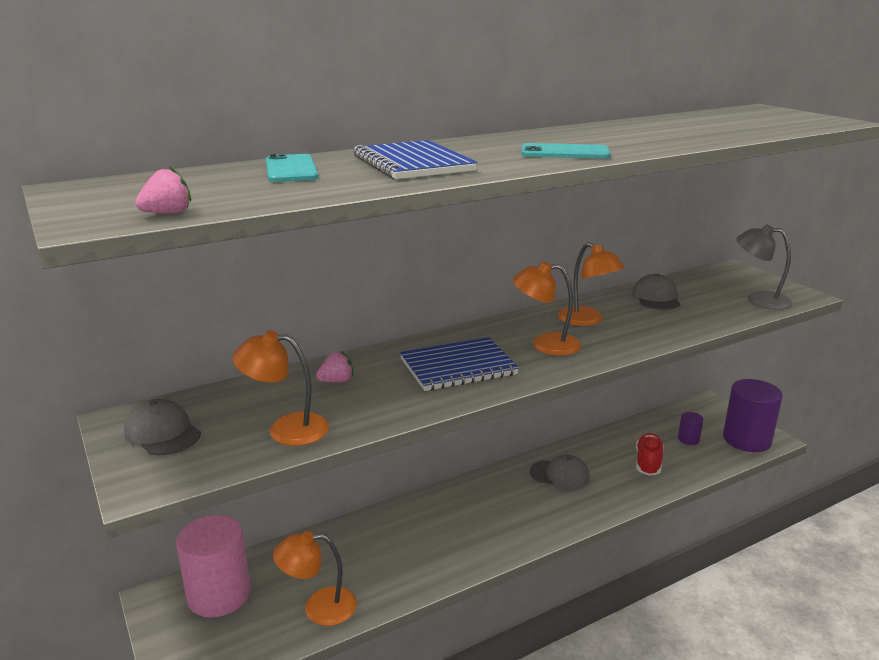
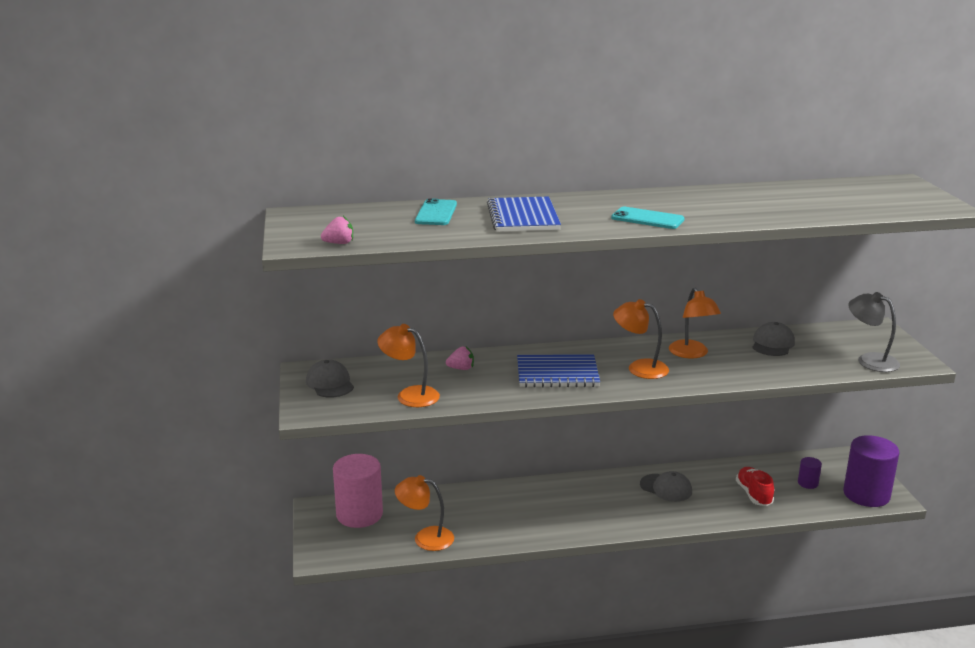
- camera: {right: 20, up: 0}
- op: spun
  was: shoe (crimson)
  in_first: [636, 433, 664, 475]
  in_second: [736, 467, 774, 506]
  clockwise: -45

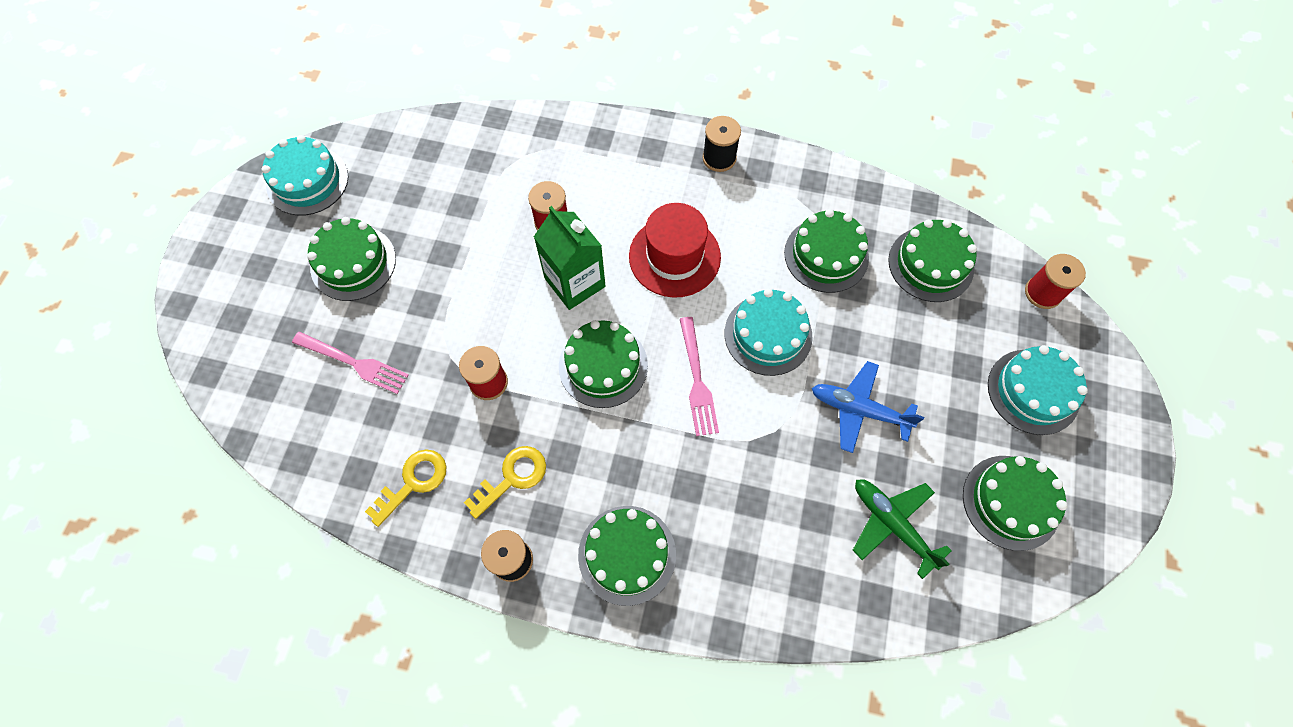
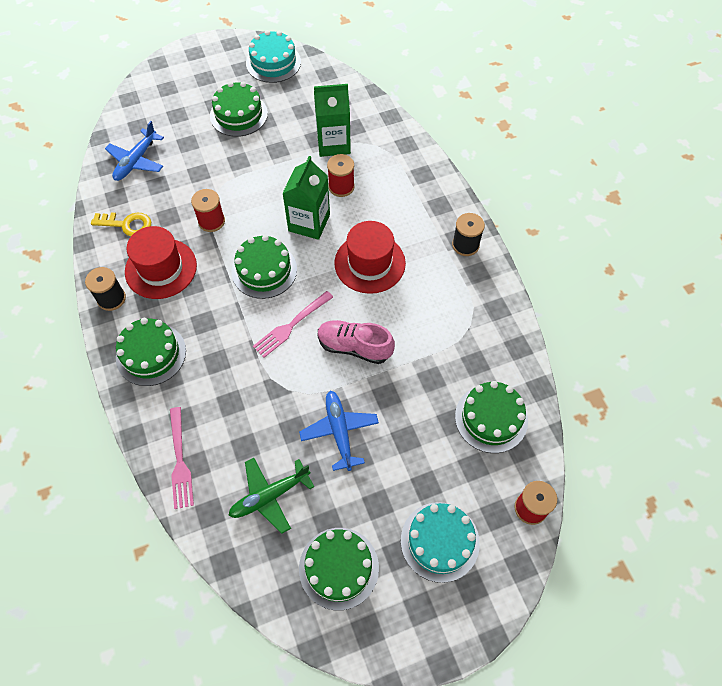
- camera: {right: 55, up: -5}
- op: missing
  was: cake (green)
  in_first: [784, 209, 869, 293]
- op: exchanged
  was: cake (teal)
  now: shoe (pink)
  in_first: [725, 289, 812, 376]
  in_second: [318, 320, 395, 364]
- op: relocated
  was: dinner fork (pink)
  in_first: [292, 332, 409, 394]
  in_second: [170, 407, 194, 509]
- op: exchanged
  was: key (golden)
  now: top hat (crimson)
  in_first: [464, 446, 546, 519]
  in_second: [125, 226, 197, 299]
- op: spun
  was: aeroplane (green)
  in_first: [853, 479, 952, 579]
  in_second: [228, 458, 314, 534]
  clockwise: -135
- op: appeared
  now: carton (green)
  in_second: [314, 84, 351, 157]
- op: appeared
  now: aeroplane (royal blue)
  in_second: [105, 121, 164, 181]

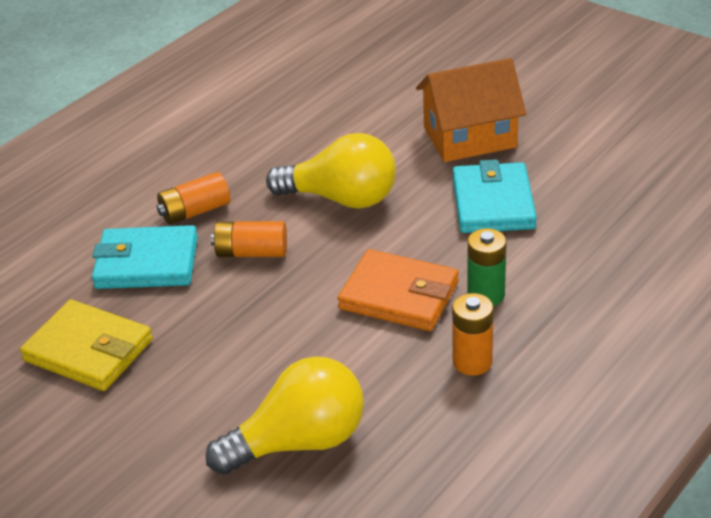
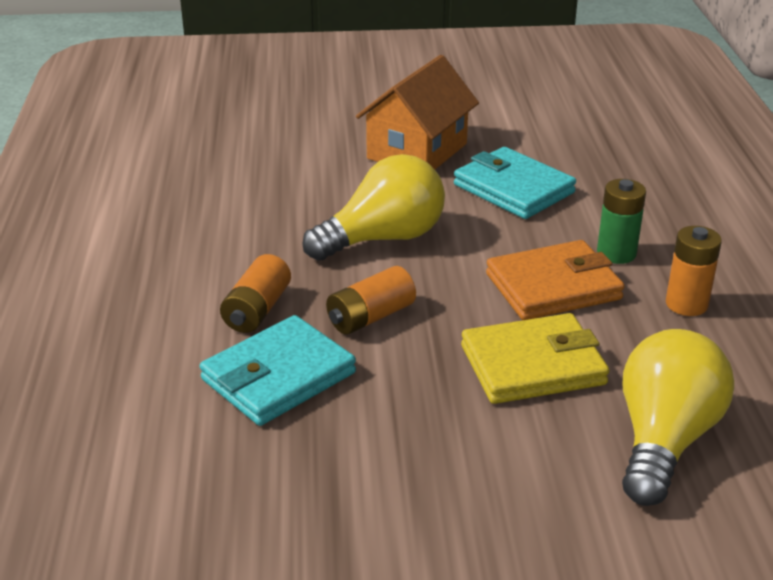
- camera: {right: -45, up: -5}
- op: relocated
  was: billfold (golden)
  in_first: [20, 300, 153, 391]
  in_second: [461, 313, 609, 404]

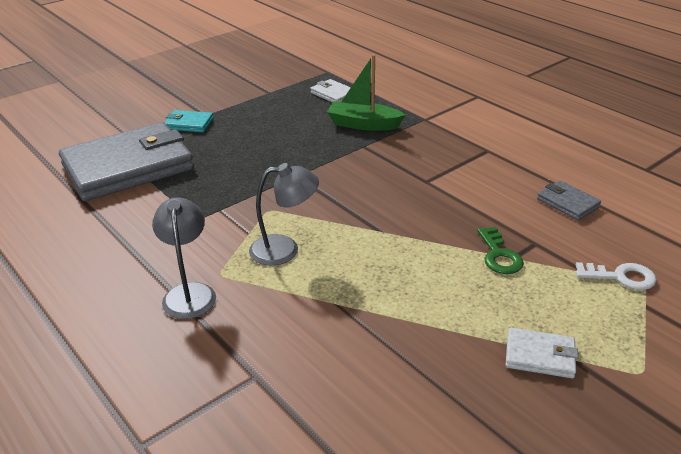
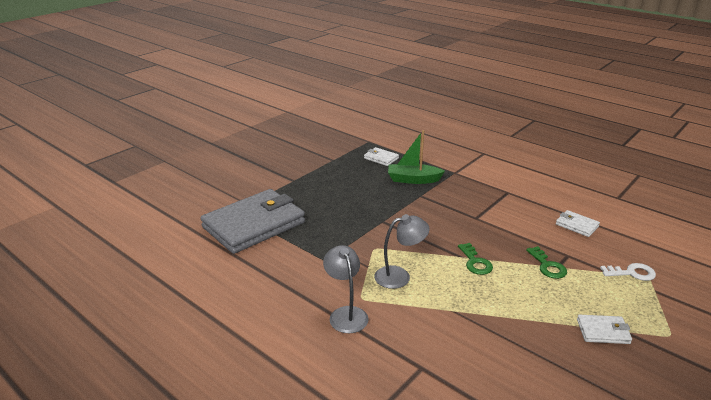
- camera: {right: -10, up: -5}
- op: missing
  was: billfold (teal)
  in_first: [164, 110, 214, 132]
- op: colour
  was: billfold (ash-grey)
  now: billfold (snow-white)
  in_first: [537, 180, 601, 220]
  in_second: [556, 210, 600, 237]
- op: appeared
  now: key (green)
  in_second: [458, 243, 493, 275]

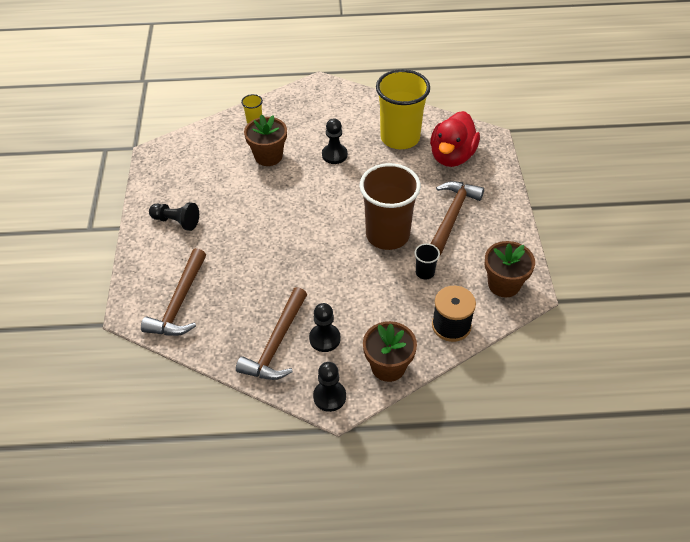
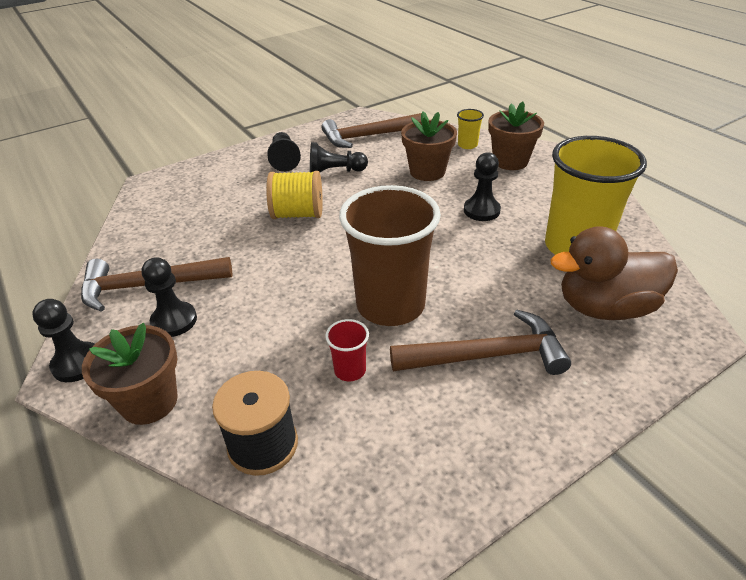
- camera: {right: 60, up: -10}
- op: colour
  was: duck (crimson)
  now: duck (dark brown)
  in_first: [430, 111, 480, 167]
  in_second: [550, 226, 678, 320]
- op: relocated
  was: flower pot (dark brown)
  in_first: [484, 241, 535, 297]
  in_second: [488, 102, 544, 170]
- op: colour
  was: cup (jet-black)
  now: cup (crimson)
  in_first: [415, 243, 440, 280]
  in_second: [325, 319, 369, 381]
- op: relocated
  was: claw hammer (dark brown)
  in_first: [141, 248, 206, 336]
  in_second: [322, 113, 421, 148]
- op: appeared
  now: chess pawn (jet-black)
  in_second: [310, 142, 368, 173]
- op: appeared
  now: spool (golden)
  in_second: [266, 171, 323, 219]

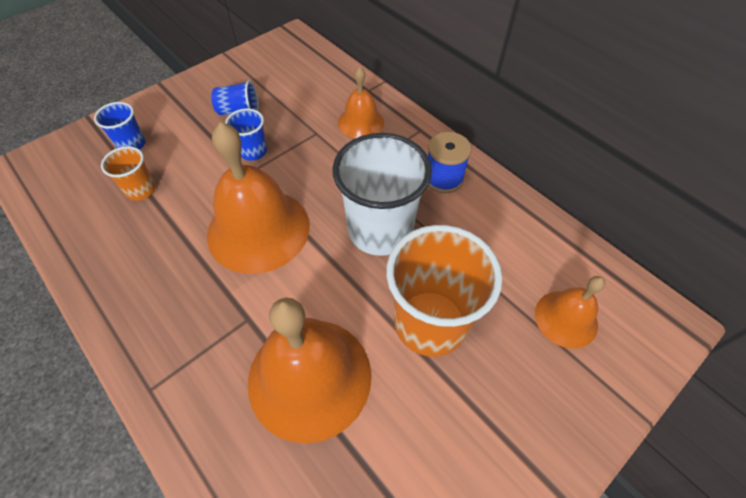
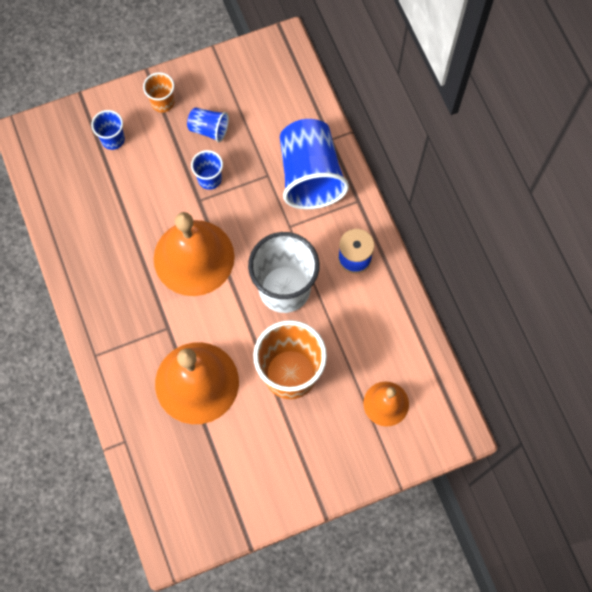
- camera: {right: 20, up: 15}
- op: exchanged
  was: bell (orange)
  now: cup (royal blue)
  in_first: [338, 67, 384, 138]
  in_second: [280, 119, 349, 209]
- op: relocated
  was: cup (orange)
  in_first: [101, 146, 156, 201]
  in_second: [143, 72, 175, 113]

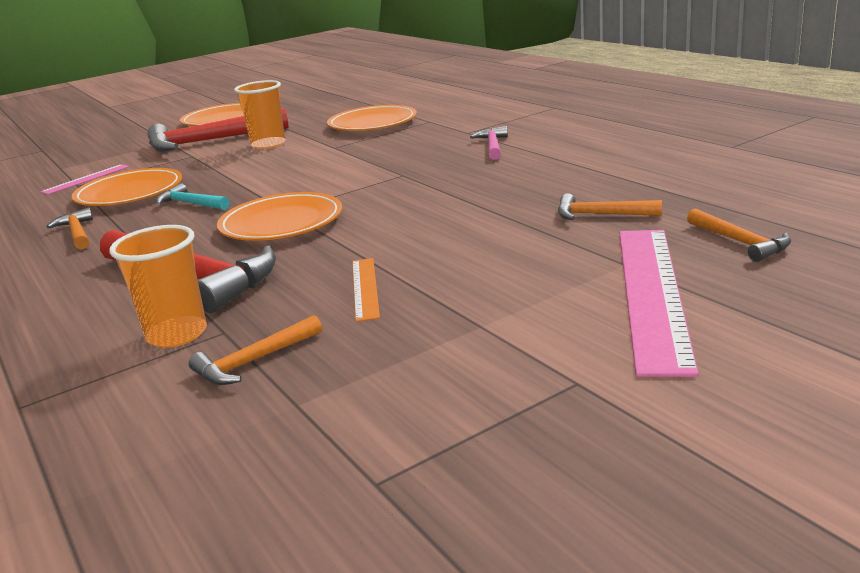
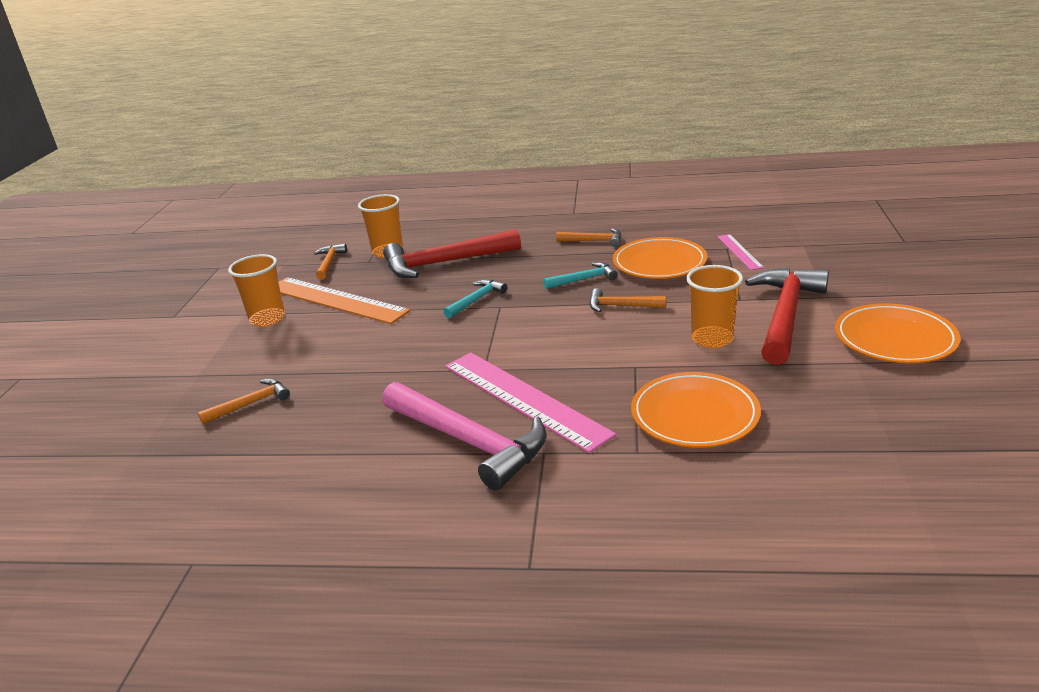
- camera: {right: 130, up: 5}
- op: size
  was: claw hammer (pink)
  in_first: [470, 126, 508, 160]
  in_second: [382, 382, 546, 490]
  ratio: 2.03
- op: exchanged
  was: plate (orange)
  now: claw hammer (teal)
  in_first: [217, 192, 342, 241]
  in_second: [443, 279, 507, 318]
- op: relocated
  was: claw hammer (orange)
  in_first: [687, 208, 791, 262]
  in_second: [589, 288, 666, 312]
- op: relocated
  was: measuring stick (pink)
  in_first: [619, 230, 699, 377]
  in_second: [445, 352, 616, 453]
- op: size
  was: measuring stick (orange)
  in_first: [352, 258, 380, 322]
  in_second: [278, 277, 410, 324]
  ratio: 2.04
- op: appeared
  now: cup (orange)
  in_second: [228, 254, 285, 327]

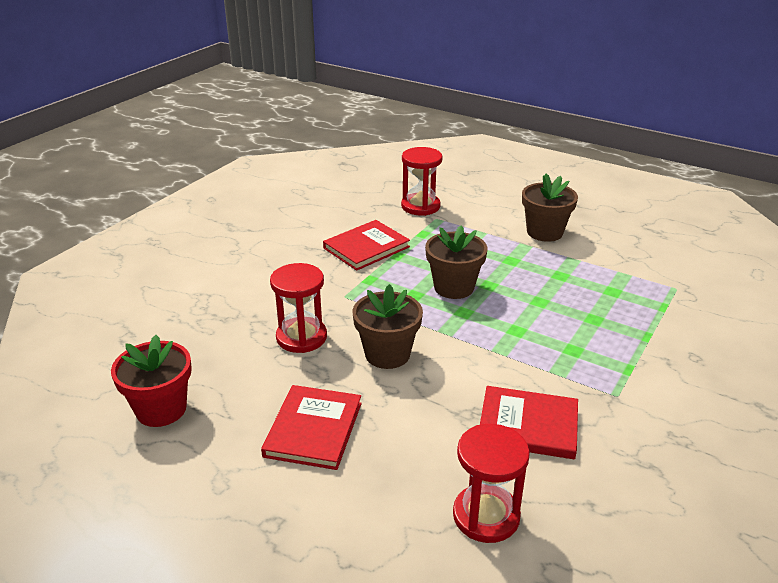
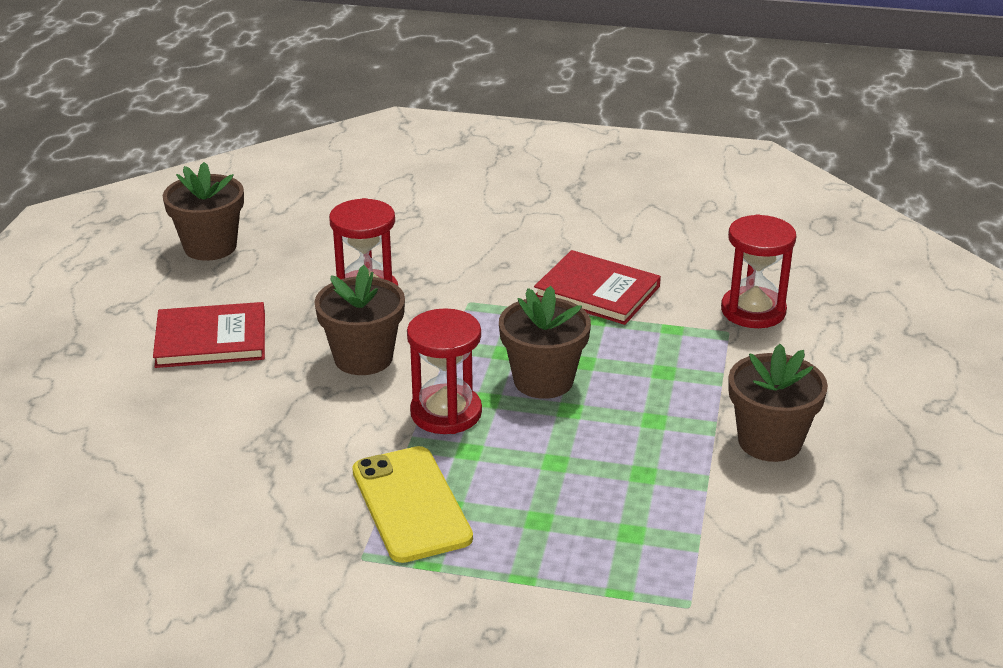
- camera: {right: 70, up: 0}
- op: colour
  was: flower pot (crimson)
  now: flower pot (dark brown)
  in_first: [111, 335, 192, 427]
  in_second: [163, 162, 244, 261]
- op: missing
  was: hardcover (crimson)
  in_first: [480, 386, 578, 459]
- op: relocated
  was: sand timer (crimson)
  in_first: [453, 424, 530, 543]
  in_second: [407, 308, 482, 434]
- op: appeared
  now: phone (golden)
  in_second: [352, 446, 473, 563]

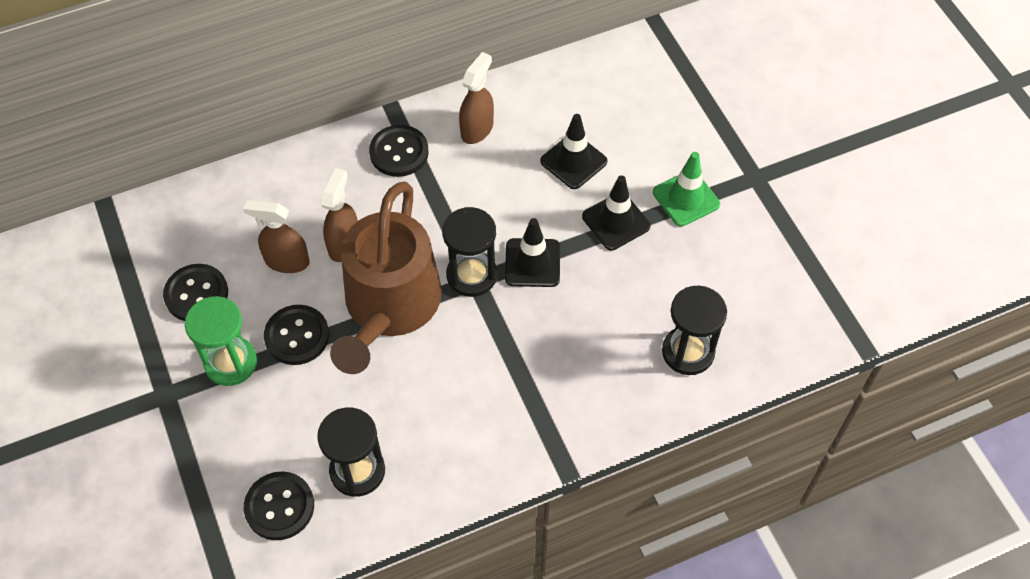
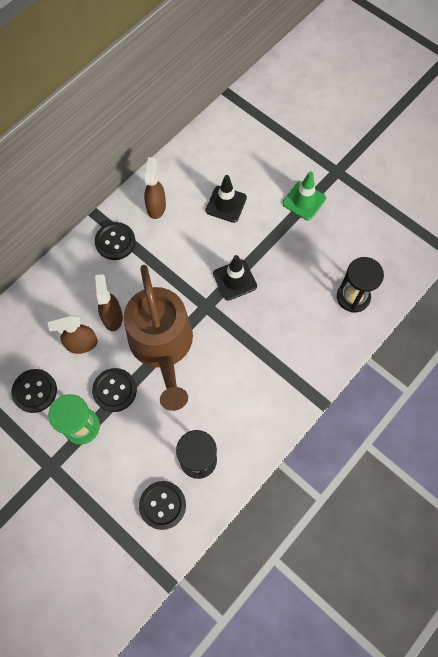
- camera: {right: -25, up: 10}
- op: missing
  was: safety cone (jet-black)
  in_first: [582, 175, 650, 250]
- op: missing
  was: sand timer (jet-black)
  in_first: [442, 207, 497, 297]

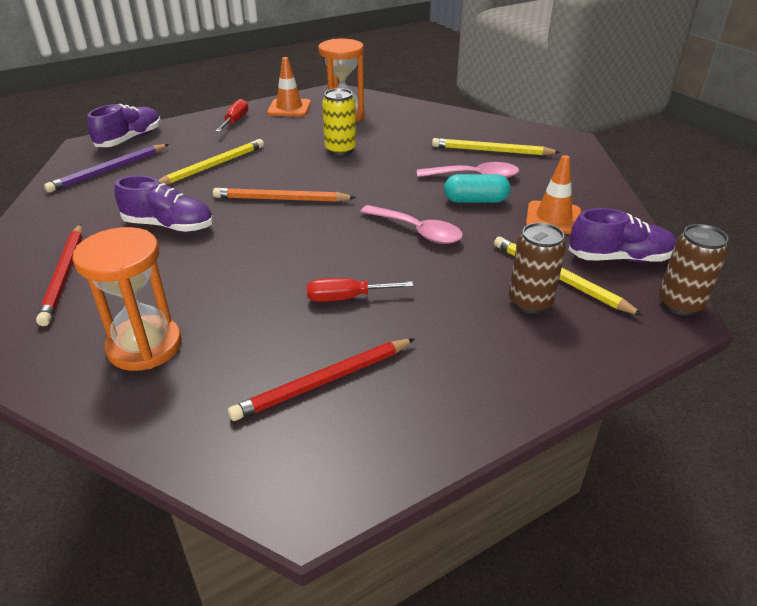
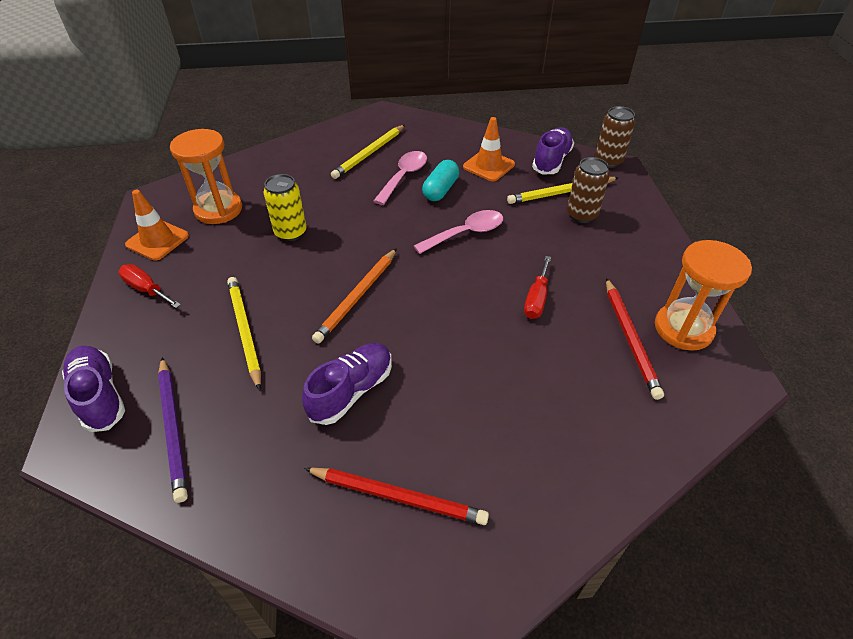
- camera: {right: -65, up: 10}
- op: relocated
  was: sand timer (orange)
  in_first: [72, 227, 182, 371]
  in_second: [655, 240, 752, 351]

